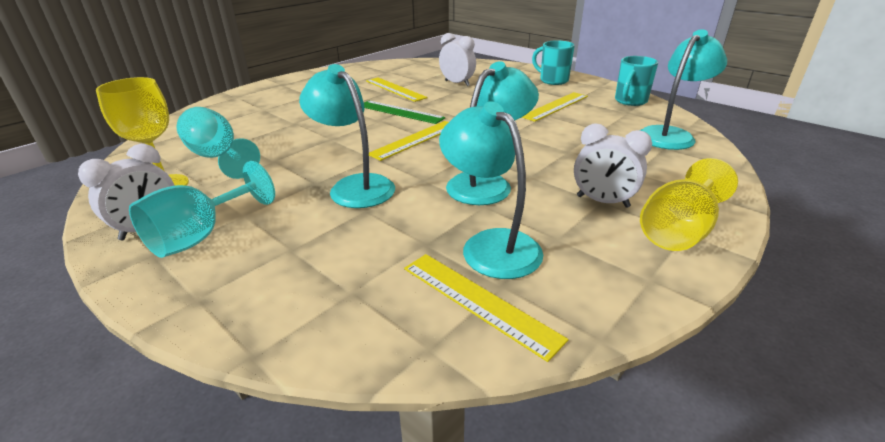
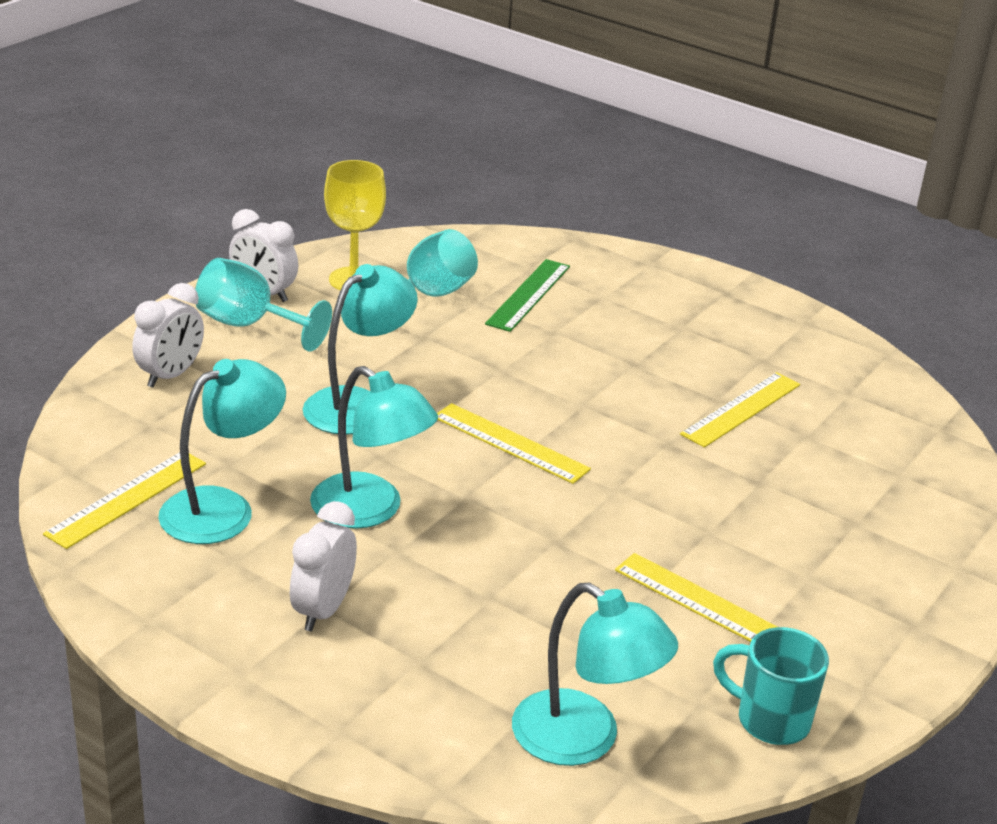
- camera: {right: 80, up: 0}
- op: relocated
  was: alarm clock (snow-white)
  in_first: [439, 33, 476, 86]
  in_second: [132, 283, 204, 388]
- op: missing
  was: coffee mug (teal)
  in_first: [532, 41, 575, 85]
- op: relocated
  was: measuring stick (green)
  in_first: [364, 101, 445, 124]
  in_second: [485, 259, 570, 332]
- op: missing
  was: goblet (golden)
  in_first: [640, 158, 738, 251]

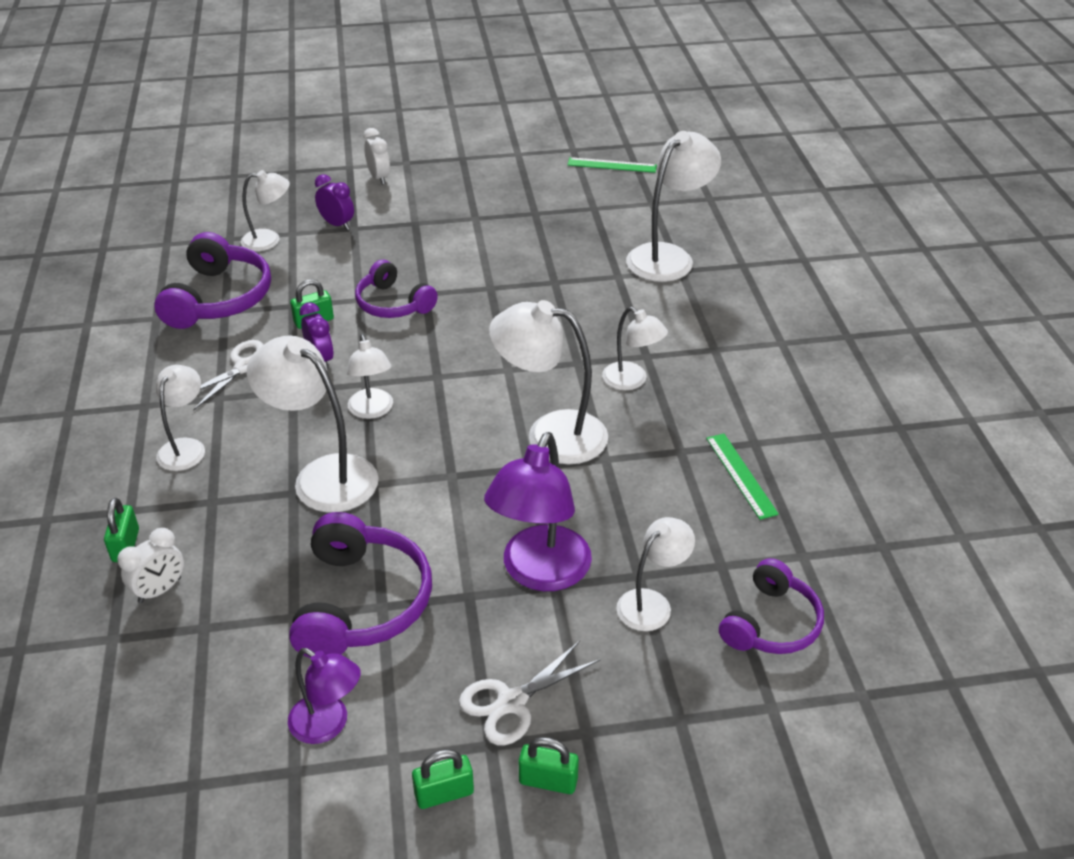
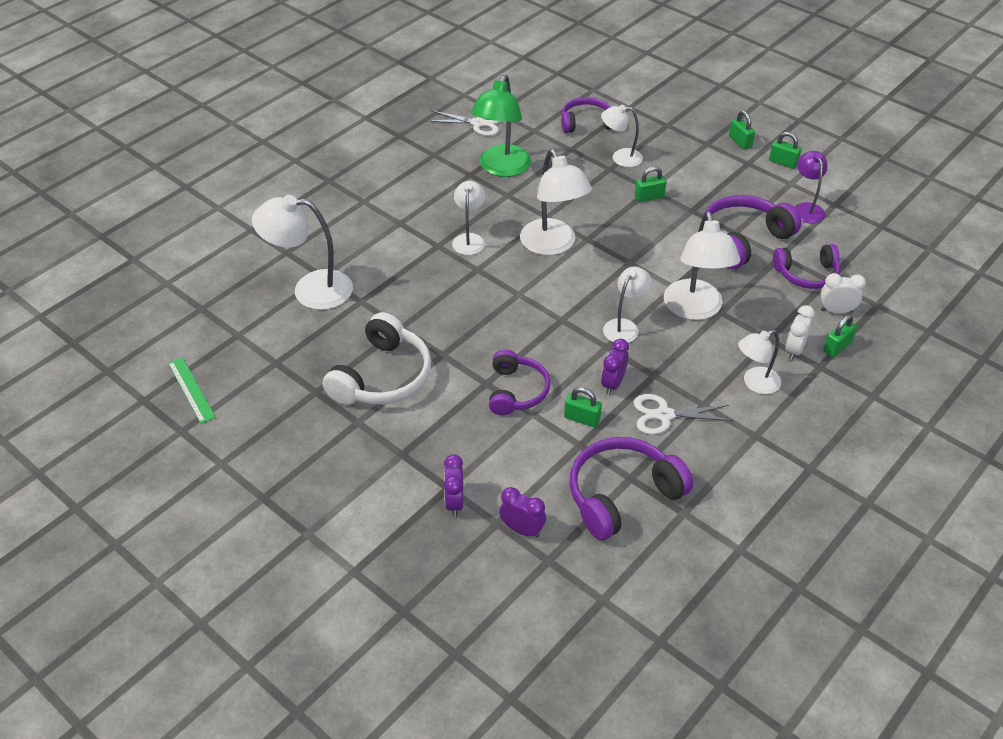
- camera: {right: -130, up: 5}
- op: relocated
  was: alarm clock (snow-white)
  in_first: [363, 128, 390, 185]
  in_second: [785, 305, 815, 360]
- op: exchanged
  was: reading lamp (snow-white)
  now: alarm clock (royal purple)
  in_first: [241, 170, 290, 251]
  in_second: [499, 487, 546, 538]
- op: exchanged
  was: reading lamp (royal purple)
  now: padlock (green)
  in_first: [484, 432, 592, 591]
  in_second: [635, 166, 667, 202]
- op: exchanged
  was: measuring stick (green)
  now: reading lamp (green)
  in_first: [706, 434, 779, 520]
  in_second: [471, 75, 531, 177]
- op: relocated
  was: scissors (snow-white)
  in_first: [459, 641, 600, 746]
  in_second: [429, 110, 501, 136]
- op: appeared
  now: over-ear headphones (royal purple)
  in_second: [773, 244, 840, 289]
- op: appeared
  now: over-ear headphones (snow-white)
  in_second: [323, 312, 431, 405]

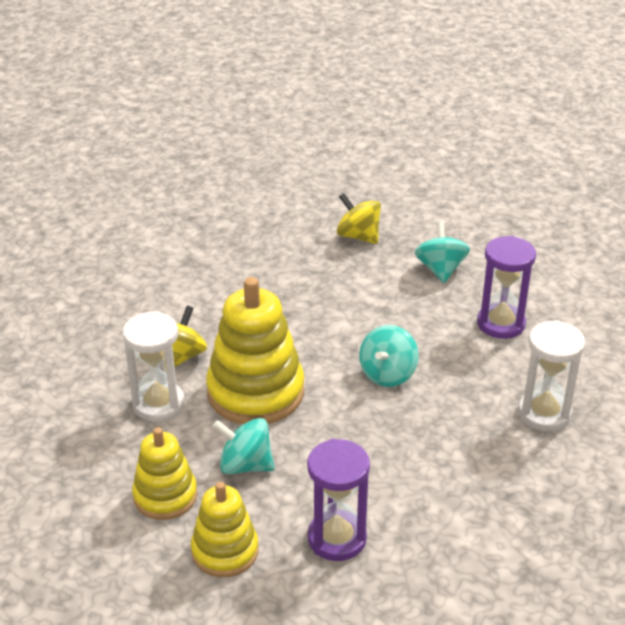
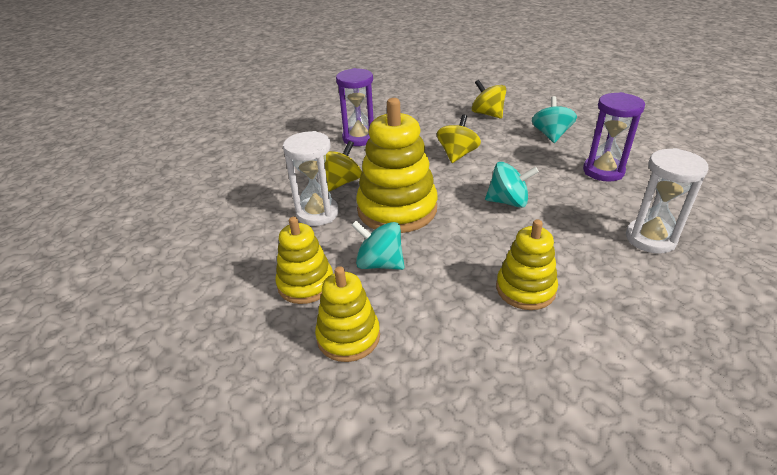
- camera: {right: 10, up: 0}
- op: spun
  was: toy top (teal)
  in_first: [359, 325, 419, 387]
  in_second: [485, 162, 539, 208]
  clockwise: -120
- op: relocated
  was: sand timer (royal purple)
  in_first: [307, 439, 370, 561]
  in_second: [336, 68, 374, 146]
- op: appeared
  now: toy top (golden)
  in_second: [437, 115, 481, 163]
- op: appeared
  now: stacking toy (golden)
  in_second: [496, 219, 558, 310]

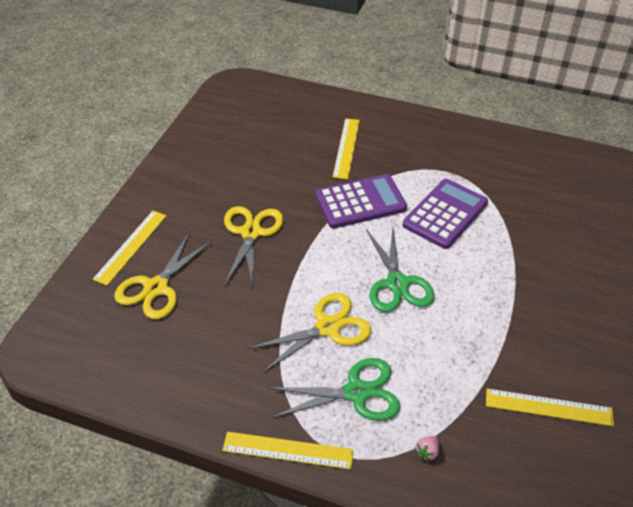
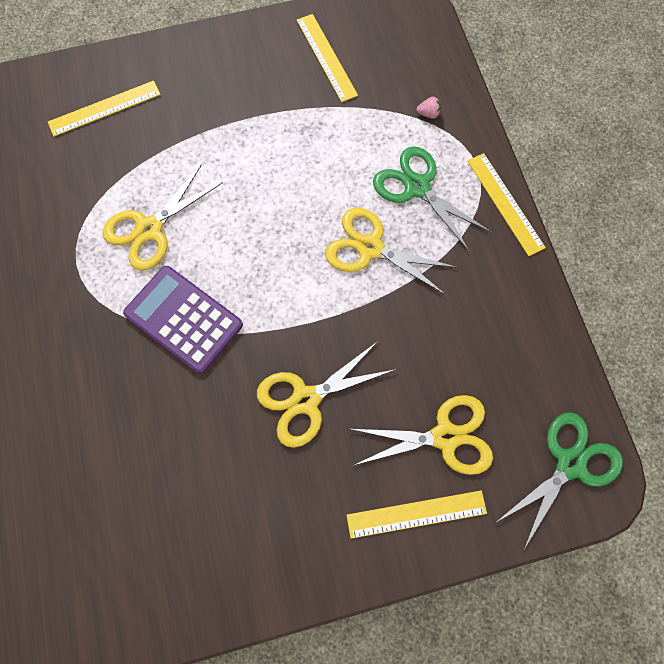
- camera: {right: -125, up: 25}
- op: relocated
  was: measuring stick (golden)
  in_first: [333, 118, 360, 179]
  in_second: [48, 81, 161, 137]
- op: exchanged
  was: pocket calculator (royal purple)
  now: scissors (golden)
  in_first: [403, 179, 488, 249]
  in_second: [103, 164, 223, 271]
- op: relocated
  was: scissors (green)
  in_first: [366, 227, 434, 312]
  in_second: [495, 412, 623, 551]

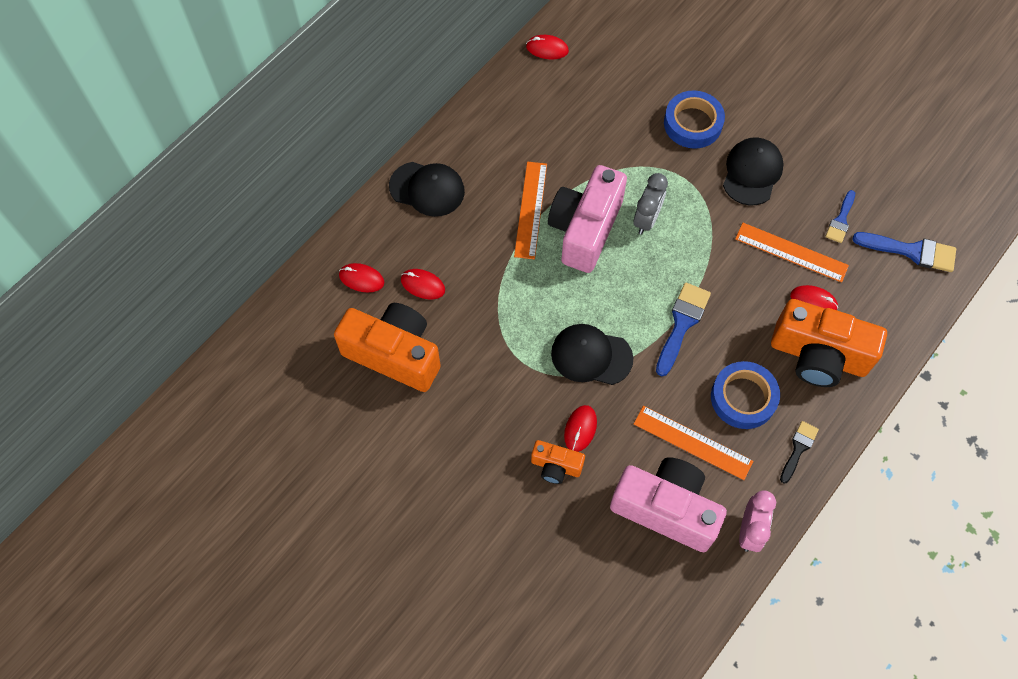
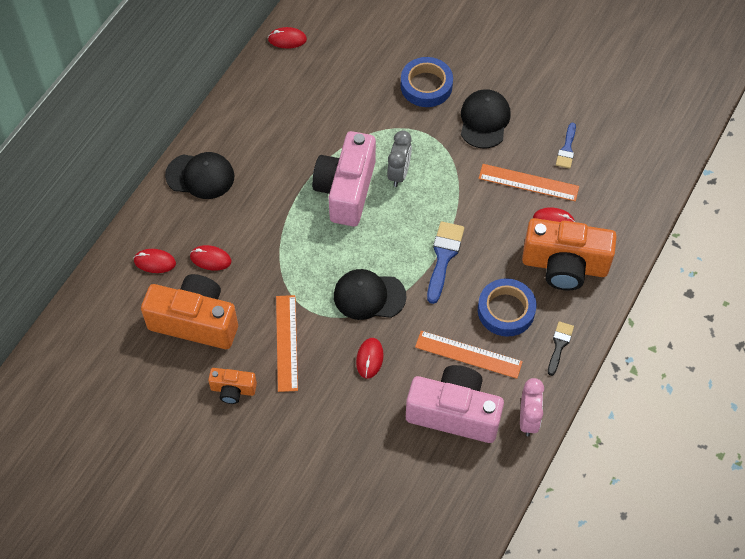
- camera: {right: -10, up: -5}
- op: relocated
  was: measuring stick (orange)
  in_first: [514, 162, 547, 259]
  in_second: [276, 295, 298, 392]
- op: missing
  was: brush (royal blue)
  in_first: [852, 232, 956, 272]
- op: relocated
  was: camera (orange)
  in_first: [531, 440, 585, 484]
  in_second: [208, 368, 257, 404]

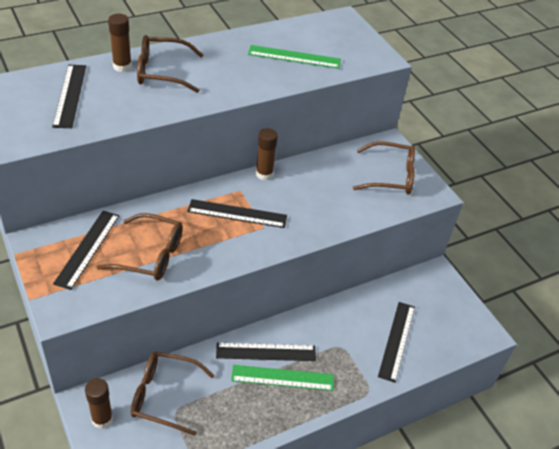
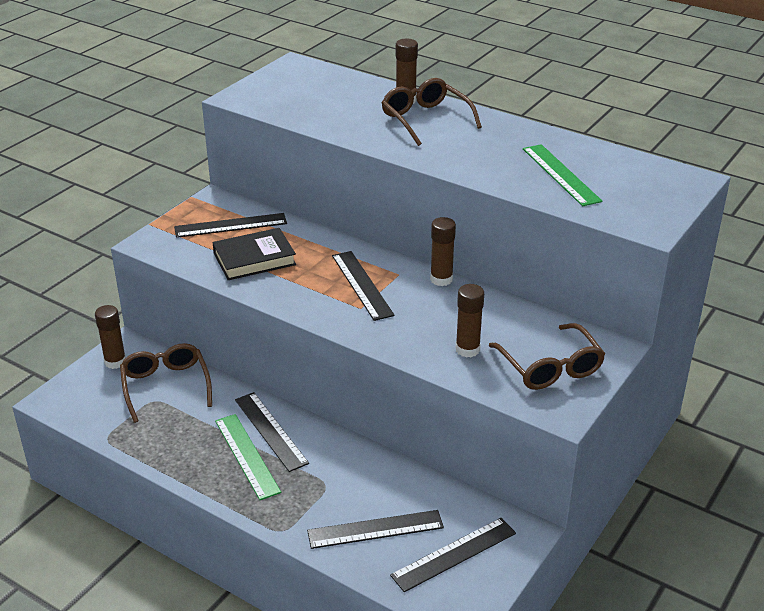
- camera: {right: 65, up: -10}
- op: relocated
  was: measuring stick (jet-black)
  in_first: [52, 65, 86, 128]
  in_second: [390, 518, 516, 592]
- op: exchanged
  was: eyeglasses (dark brown)
  now: hardcover (jet-black)
  in_first: [97, 213, 183, 280]
  in_second: [212, 228, 296, 280]
- op: appeared
  now: glue (dark brown)
  in_second: [456, 284, 484, 358]

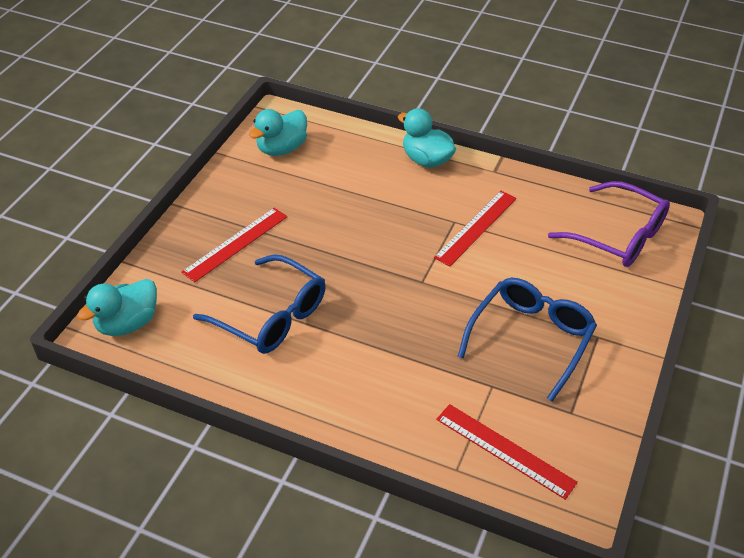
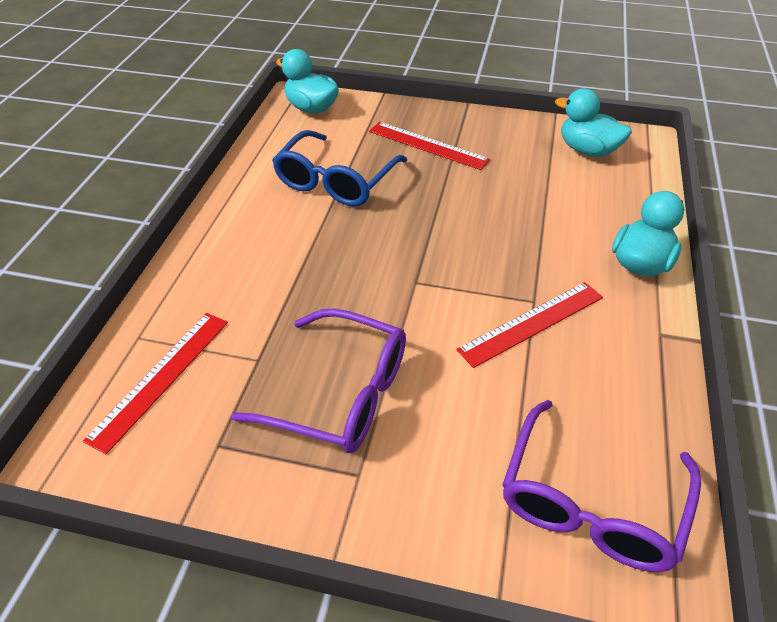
- camera: {right: 80, up: 0}
- op: spun
  was: measuring stick (crimson)
  in_first: [434, 191, 517, 266]
  in_second: [456, 282, 603, 368]
  clockwise: -60
- op: colour
  was: eyeglasses (royal blue)
  now: eyeglasses (royal purple)
  in_first: [458, 278, 597, 402]
  in_second: [231, 308, 406, 453]

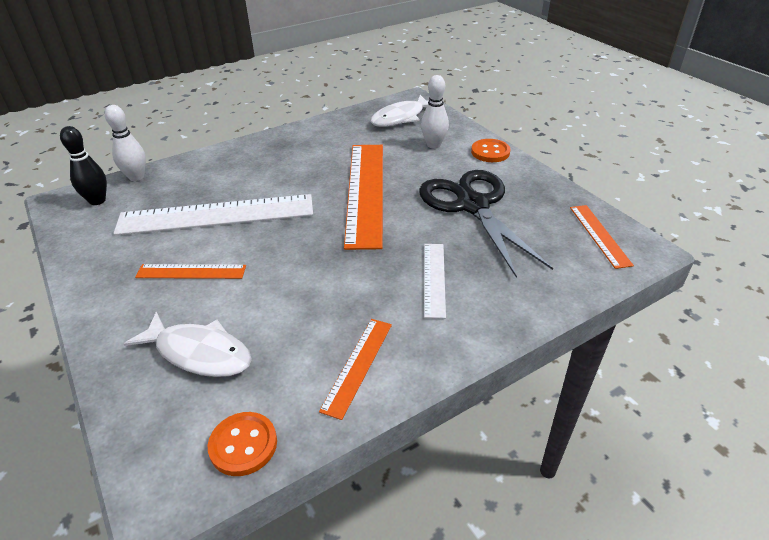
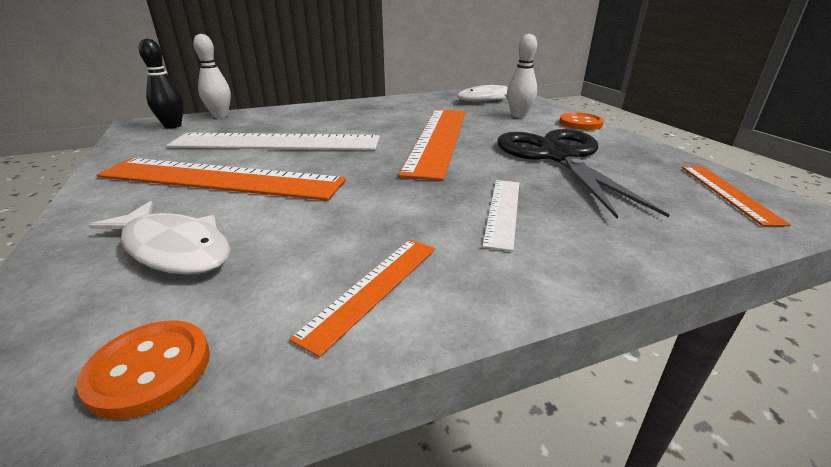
- camera: {right: 10, up: -10}
- op: size
  was: measuring stick (orange)
  in_first: [135, 264, 246, 279]
  in_second: [97, 158, 346, 201]
  ratio: 2.02

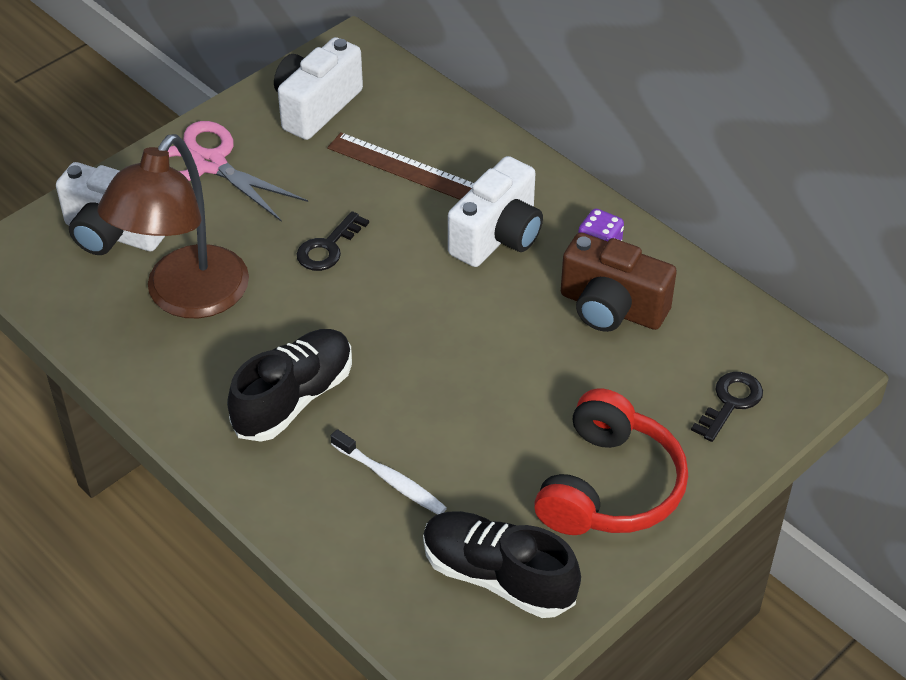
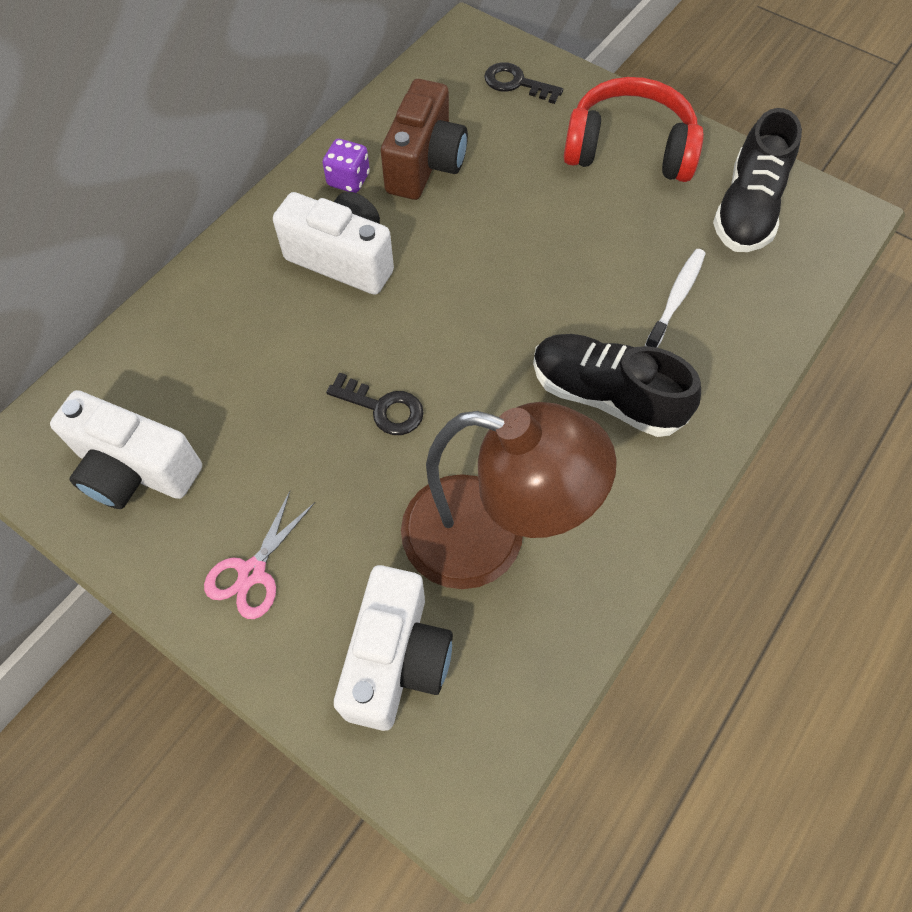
- camera: {right: -100, up: 15}
- op: size
  was: scissors (pink)
  in_first: [168, 121, 308, 222]
  in_second: [204, 491, 315, 619]
  ratio: 0.61
- op: missing
  was: measuring stick (dark brown)
  in_first: [327, 132, 474, 200]

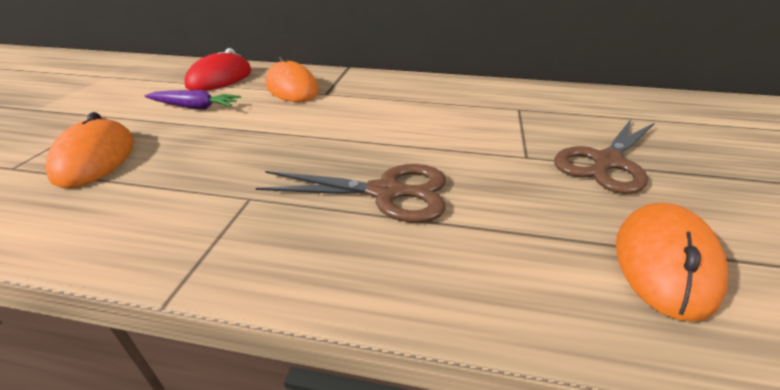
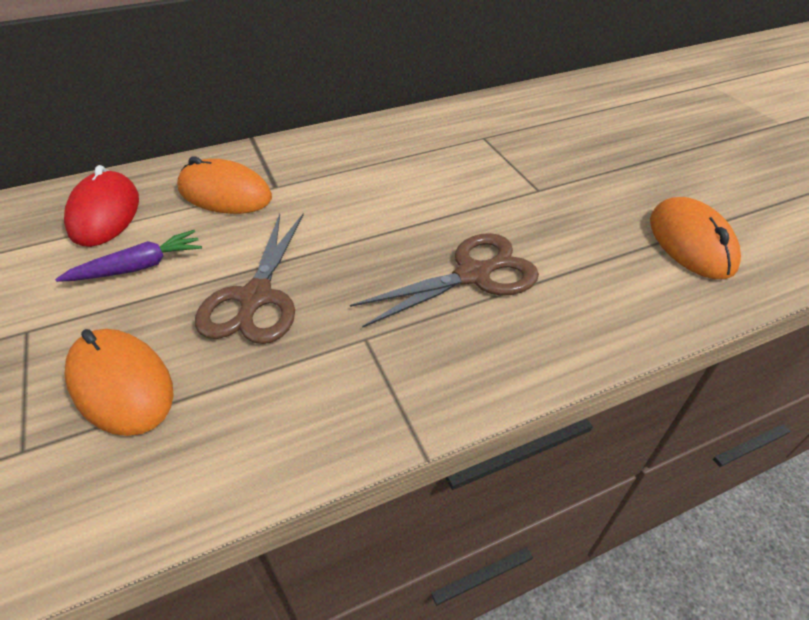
- camera: {right: -35, up: 10}
- op: relocated
  was: scissors (dark brown)
  in_first: [554, 119, 655, 194]
  in_second: [195, 214, 304, 344]

